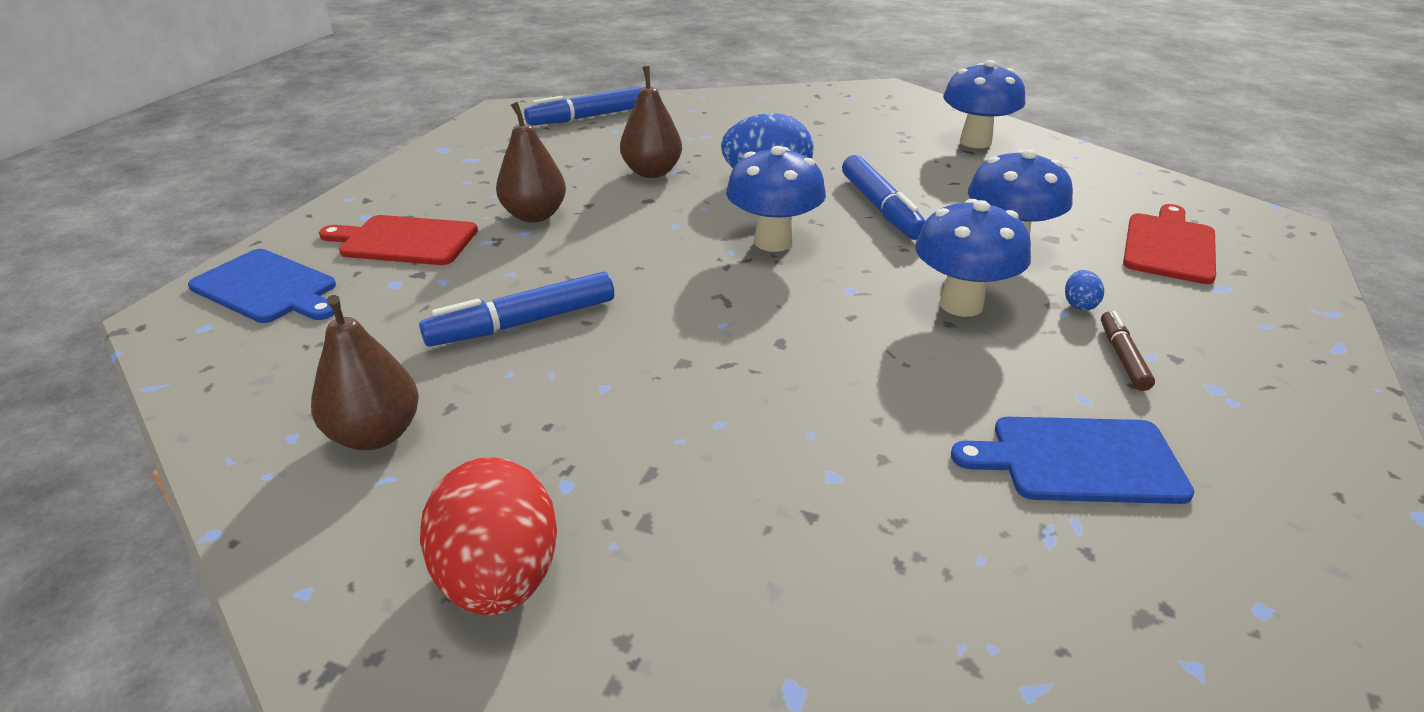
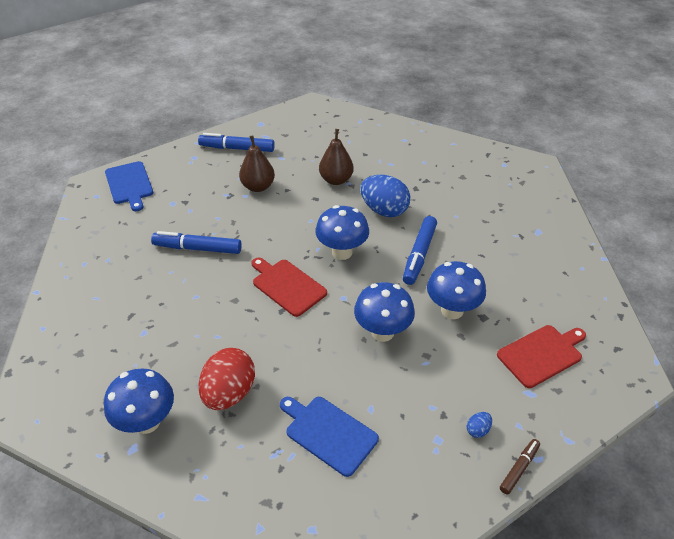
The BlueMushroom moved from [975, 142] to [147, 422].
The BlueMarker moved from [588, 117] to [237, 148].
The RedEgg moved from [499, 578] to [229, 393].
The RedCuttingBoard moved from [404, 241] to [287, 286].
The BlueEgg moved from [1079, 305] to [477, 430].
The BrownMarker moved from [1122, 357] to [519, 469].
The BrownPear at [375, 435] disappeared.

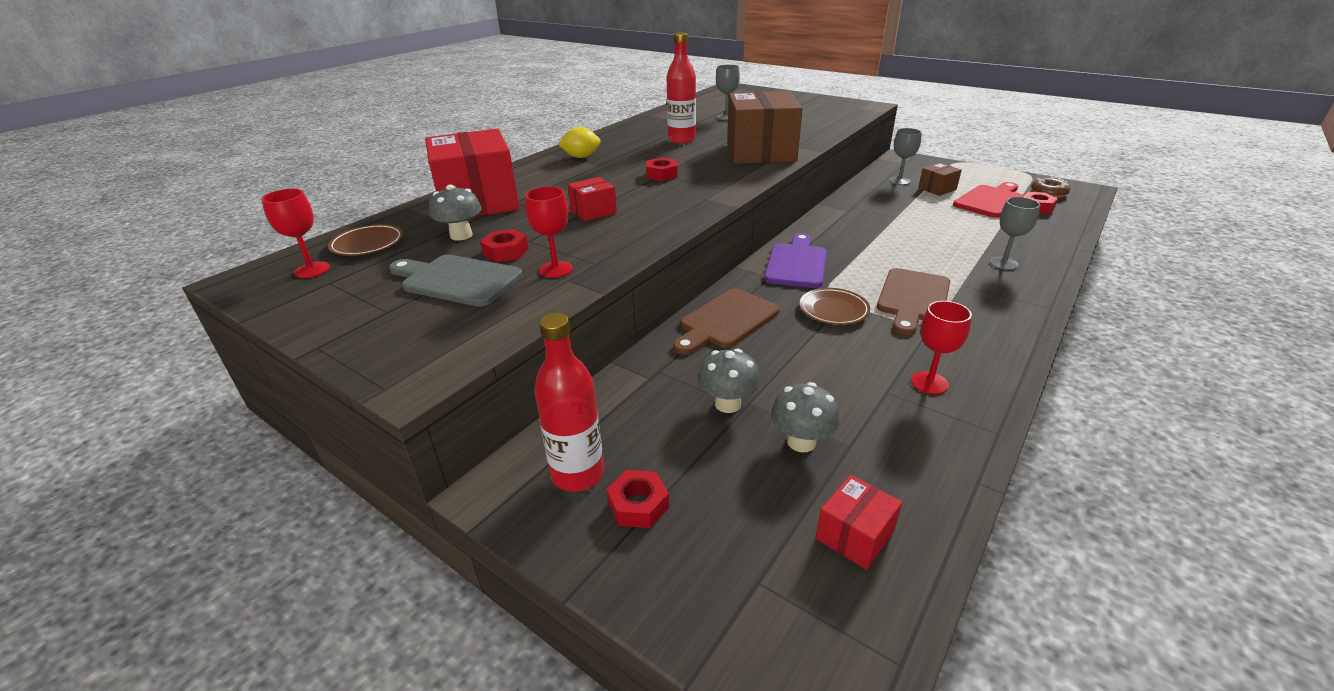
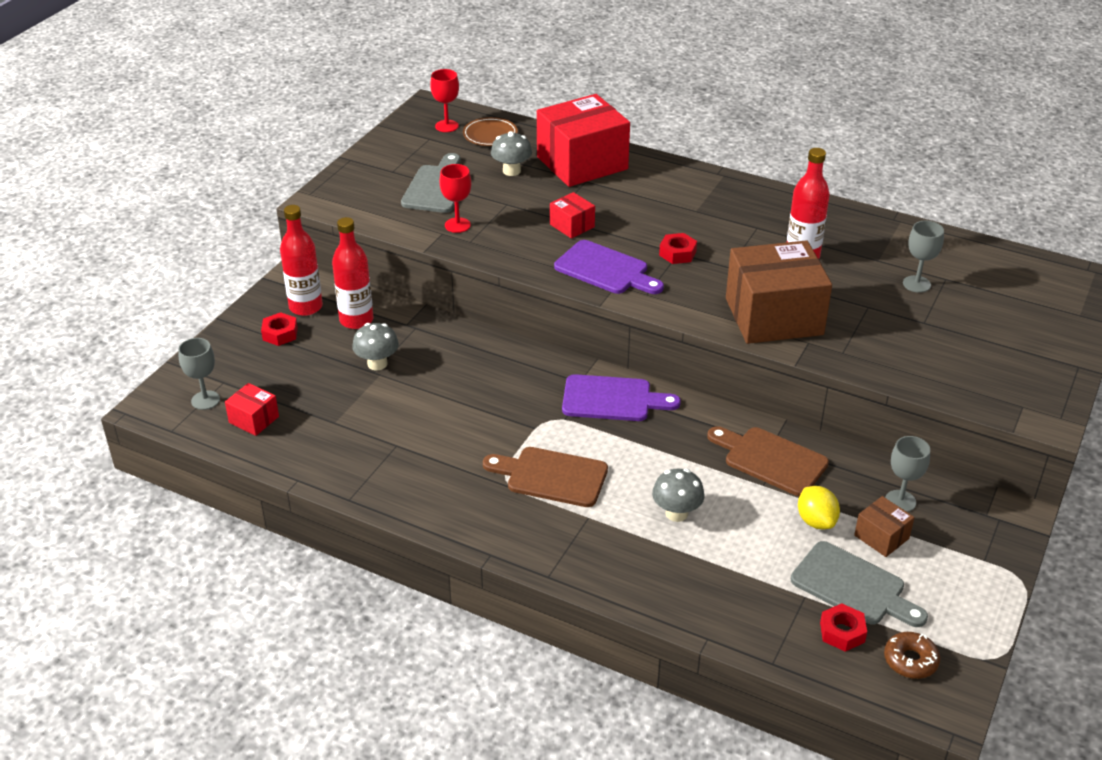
The GreyGoblet moved from [1003, 263] to [205, 400].
The RedBottle at [356, 320] appeared.
The PurpleCuttingBoard at [605, 270] appeared.
The GreyMushroom moved from [801, 442] to [676, 513].
The BrownCuttingBoard moved from [726, 321] to [771, 460].
The RedCuttingBoard at [990, 200] became the GreyCuttingBoard at [853, 586].
The YellowLemon moved from [581, 157] to [816, 521].
The RedNut at [506, 252] disappeared.
The BrownPlate at [833, 310] disappeared.
The RedGoblet at [929, 383] disappeared.

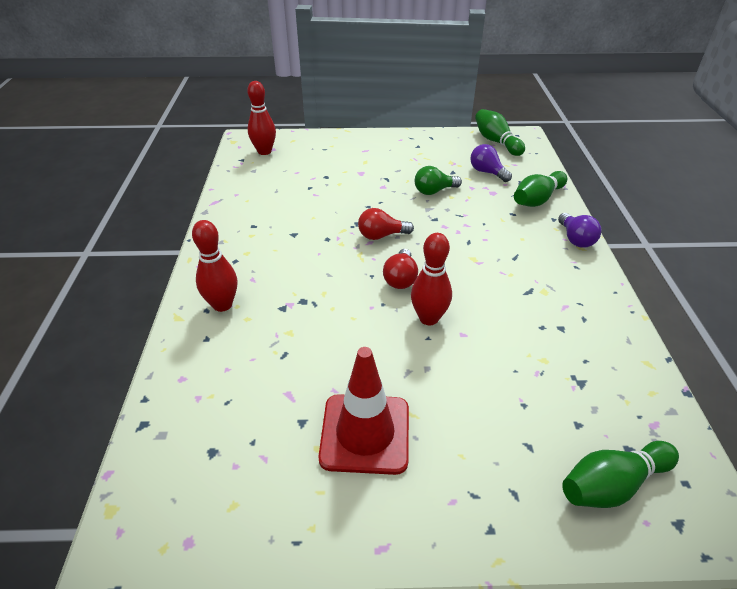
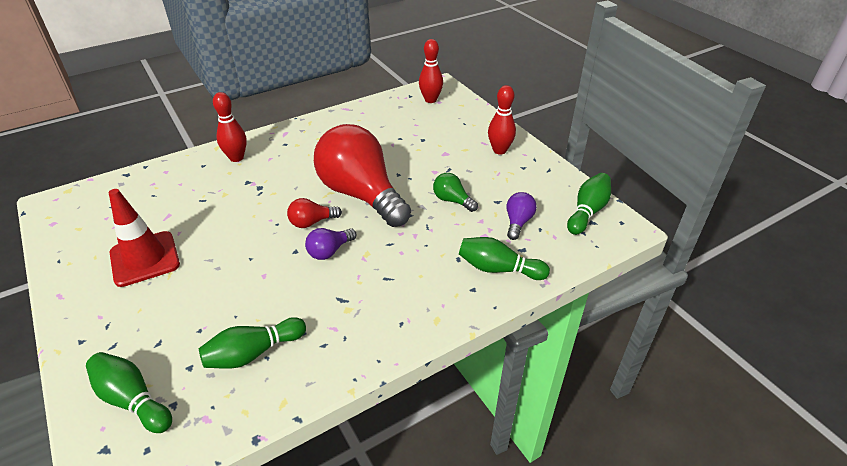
The GreenBowlingPin at [253, 353] appeared.
The PurpleLightBulb moved from [575, 239] to [329, 251].
The RedLightBulb at [381, 236] changed to 2.43 times the size.
The RedBowlingPin moved from [428, 318] to [499, 150].

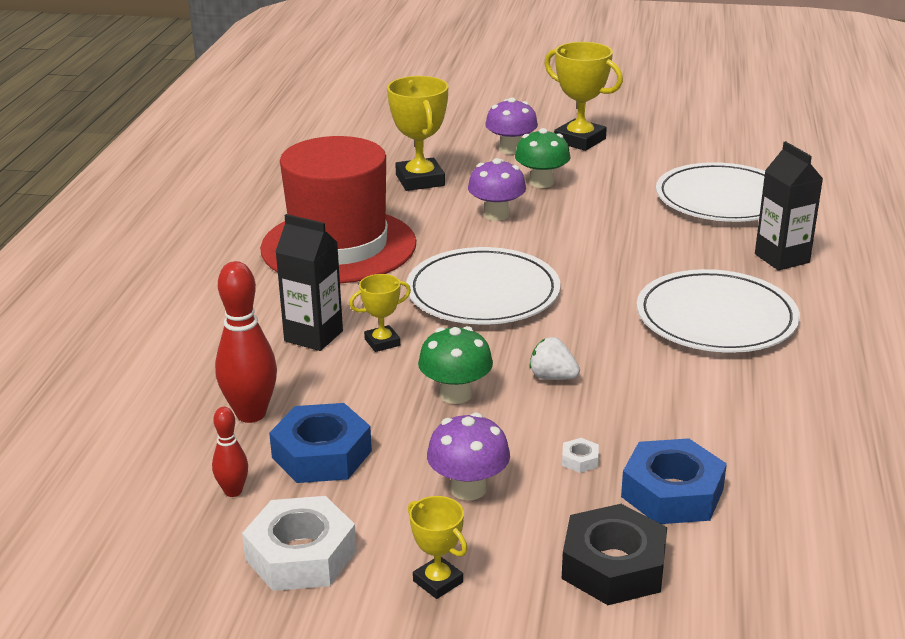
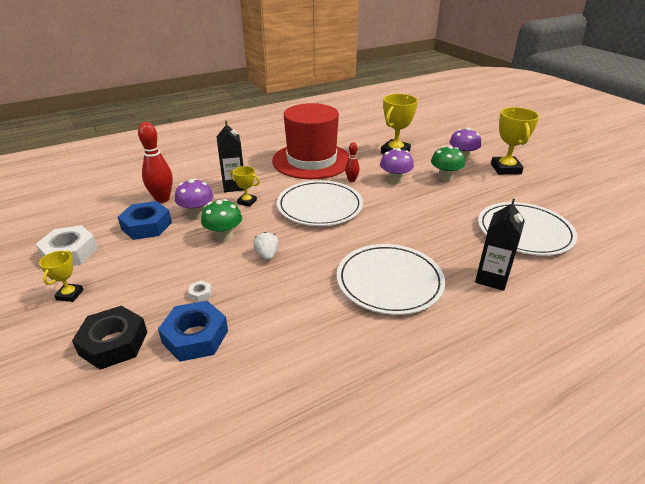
The PurpleMushroom moved from [468, 488] to [197, 214].
The RedBowlingPin moved from [233, 491] to [351, 180].

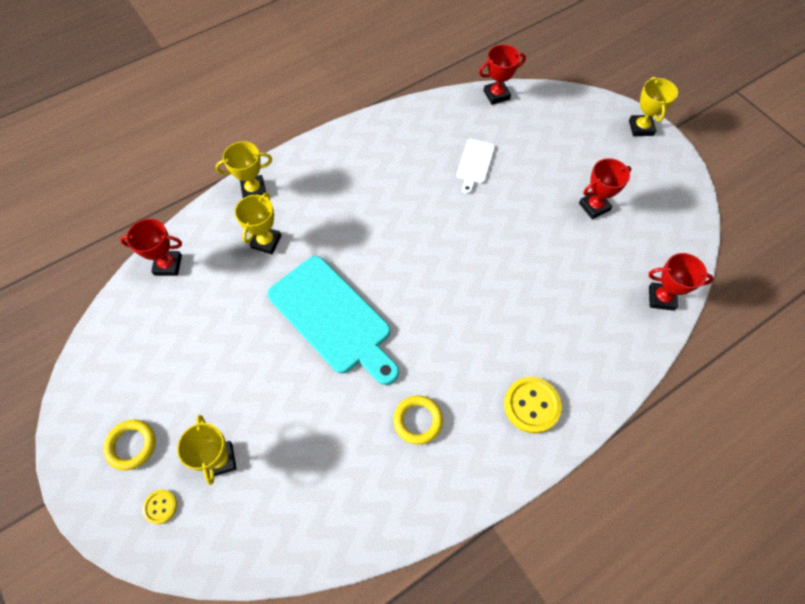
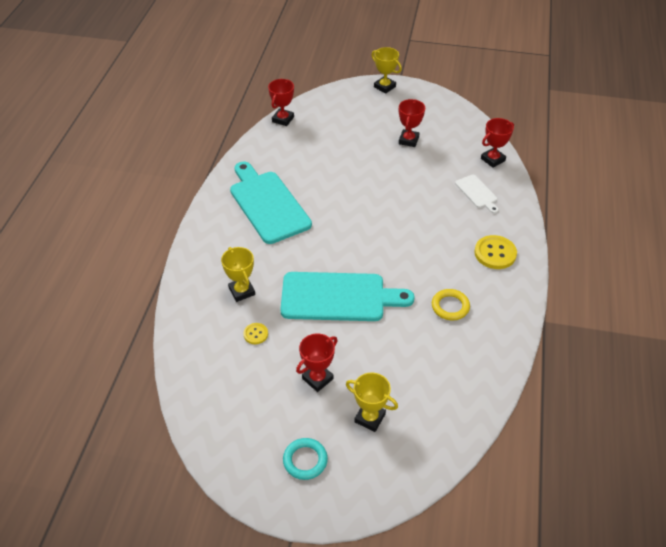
The TurquoiseCuttingBoard at [268, 204] appeared.
The YellowButton moved from [160, 507] to [255, 334].
The YellowRing at [131, 445] became the TurquoiseRing at [305, 460].
The RedTrophy moved from [168, 265] to [317, 378].
The WhiteCuttingBoard moved from [475, 163] to [477, 193].
The YellowTrophy at [254, 190] disappeared.

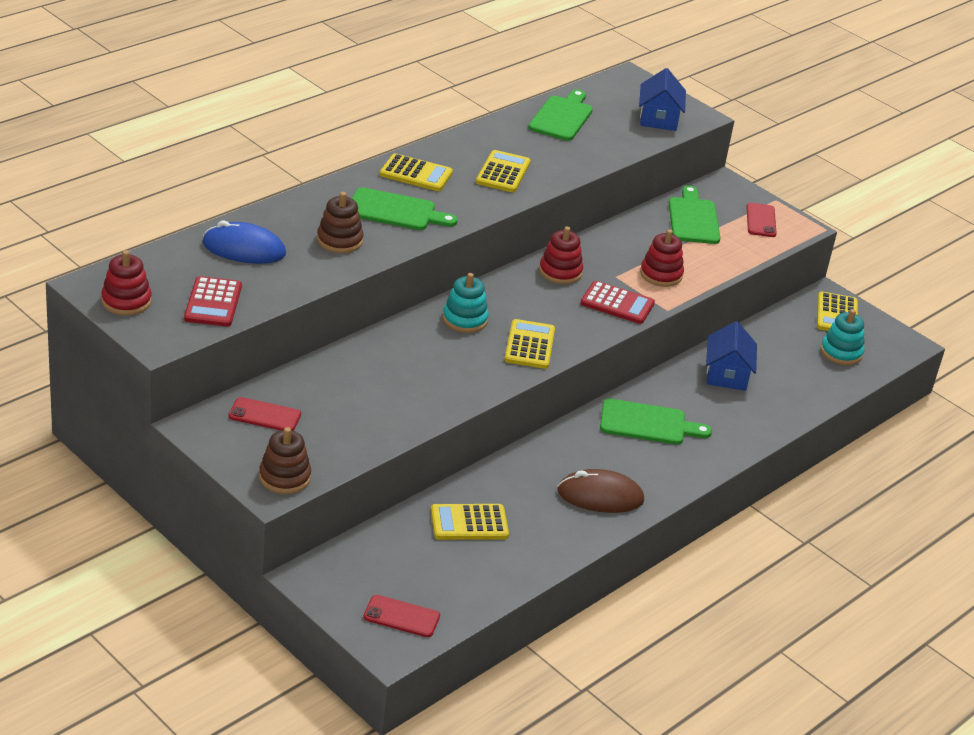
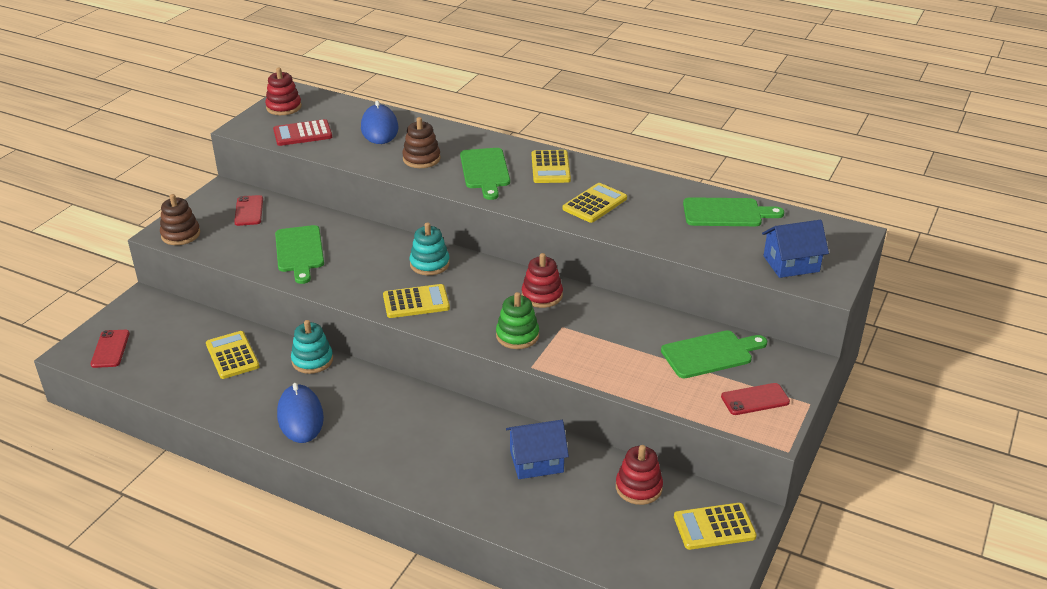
The GreenCuttingBoard moved from [647, 423] to [299, 251].
The BrownMouse at [600, 496] became the BlueMouse at [300, 417].
The TurquoiseStackingToy moved from [841, 352] to [312, 360].
The RedCalculator at [617, 304] was replaced by the GreenStackingToy at [517, 336].
The YellowCalculator at [503, 172] turned 45 degrees counterclockwise.
The RedStackingToy moved from [661, 274] to [638, 487].

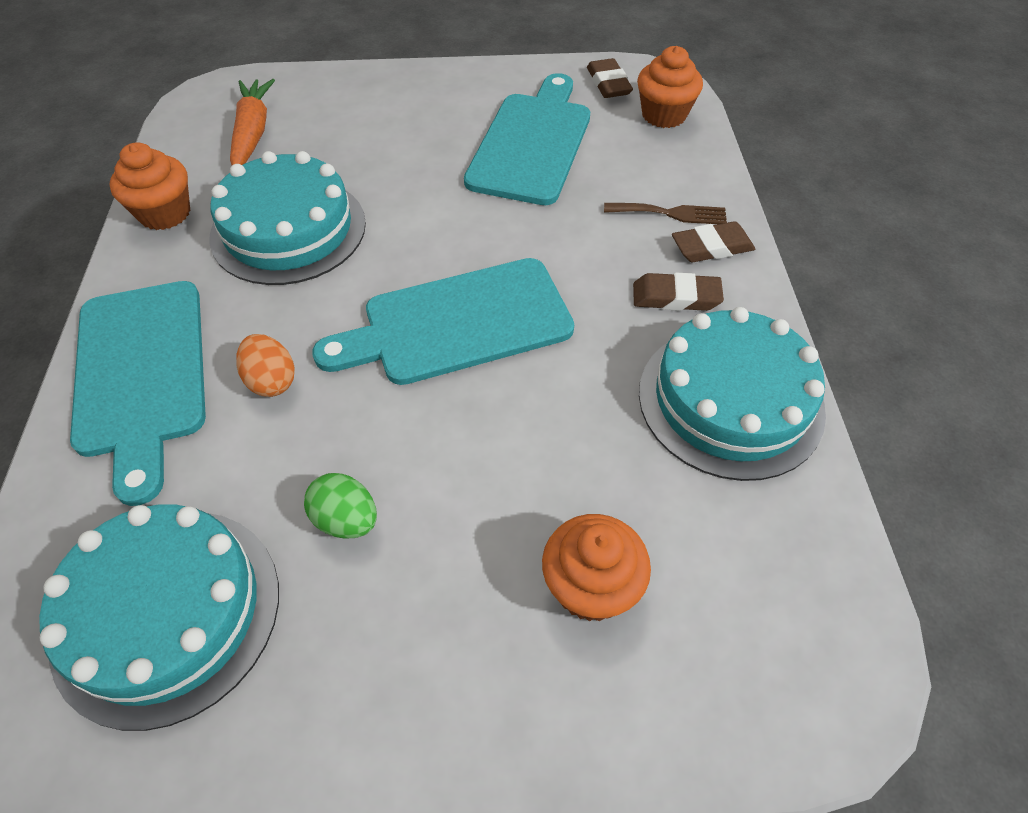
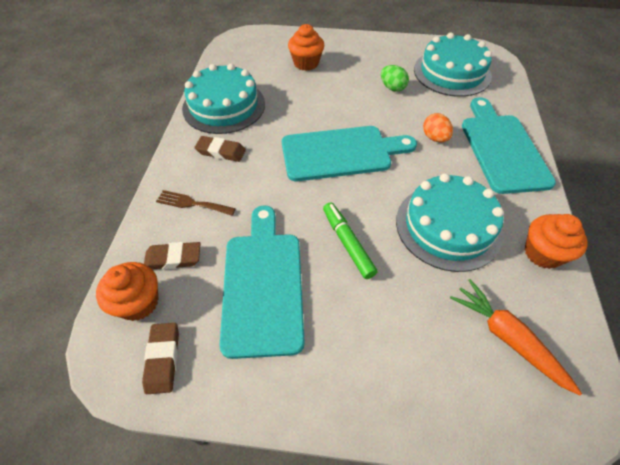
The BrownEraser moved from [711, 247] to [173, 258].
The TurquoiseCuttingBoard at [532, 143] turned 150 degrees clockwise.
The GreenMarker at [348, 243] appeared.
The OrangeCarrot at [253, 133] turned 135 degrees clockwise.

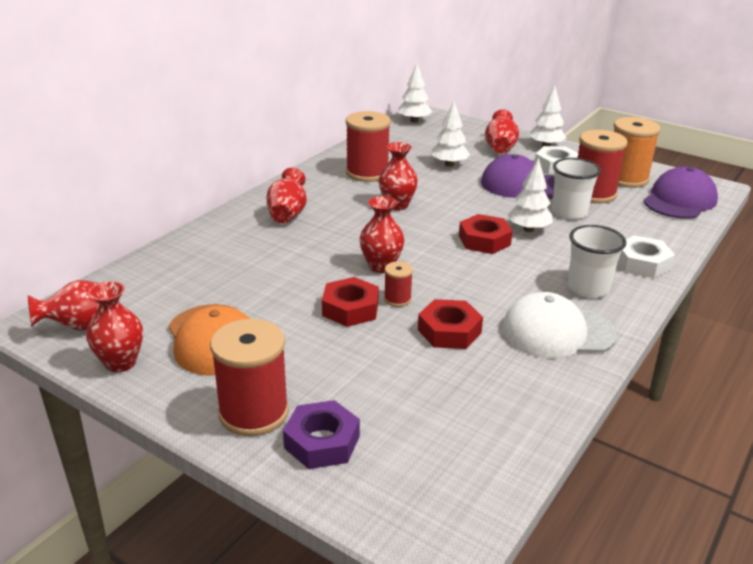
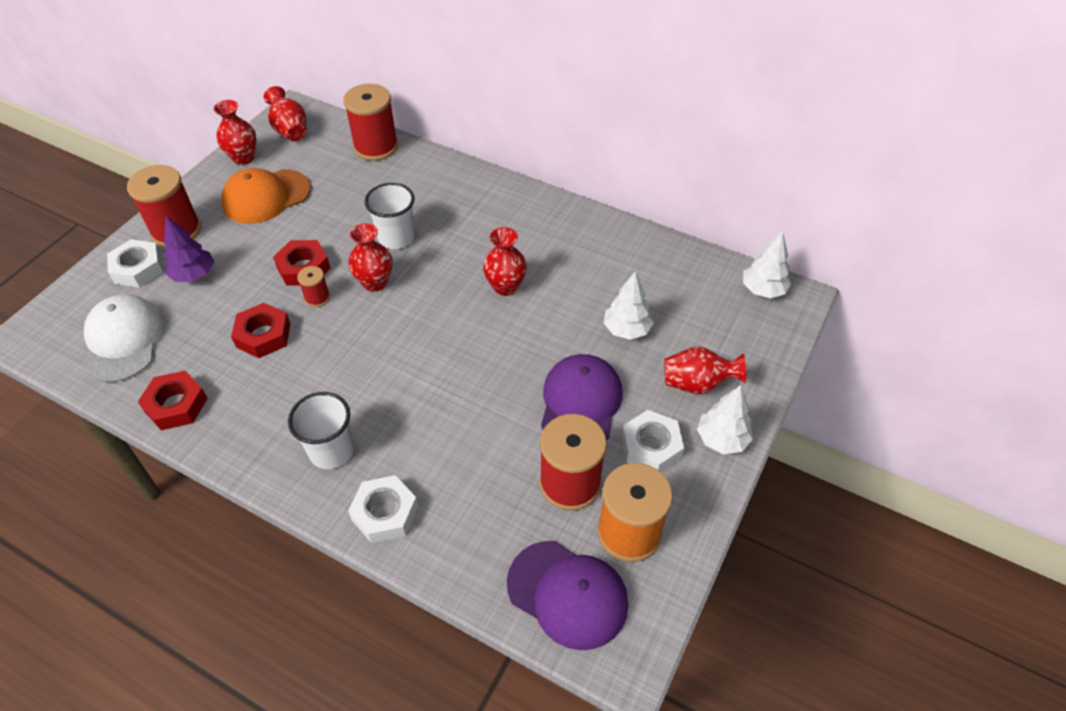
The WhiteCap moved from [557, 332] to [123, 340].
The PurpleNut at [322, 442] became the WhiteNut at [138, 268].
The RedNut moved from [484, 240] to [176, 405].
The PurpleTree at [194, 275] appeared.
The RedSpool moved from [367, 173] to [376, 147].
The WhiteCup moved from [569, 212] to [396, 237].
The RedVase at [287, 214] disappeared.
The WhiteTree at [528, 229] disappeared.

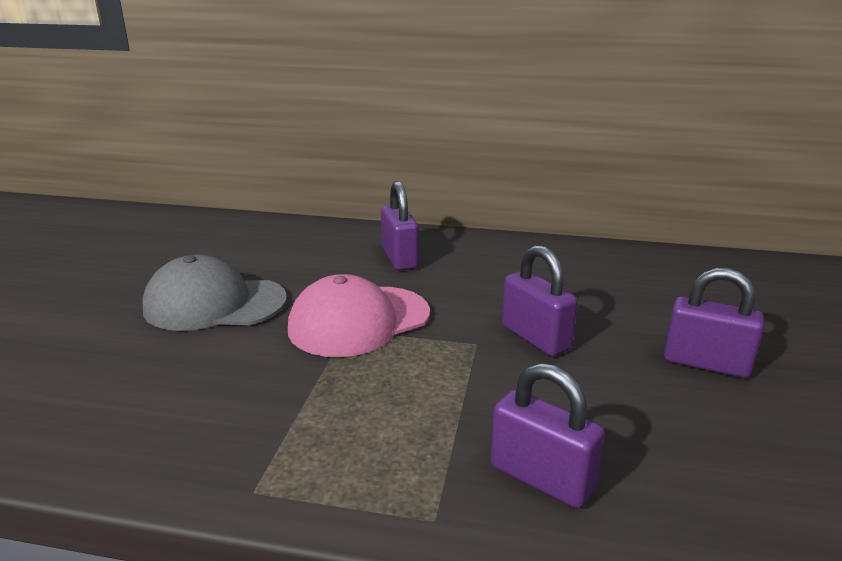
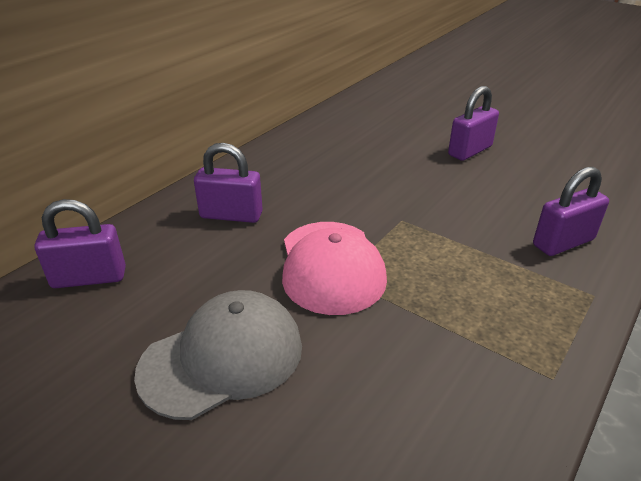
The PurplePadlock moved from [535, 338] to [89, 278].
The GreyCap at [215, 304] turned 150 degrees counterclockwise.

